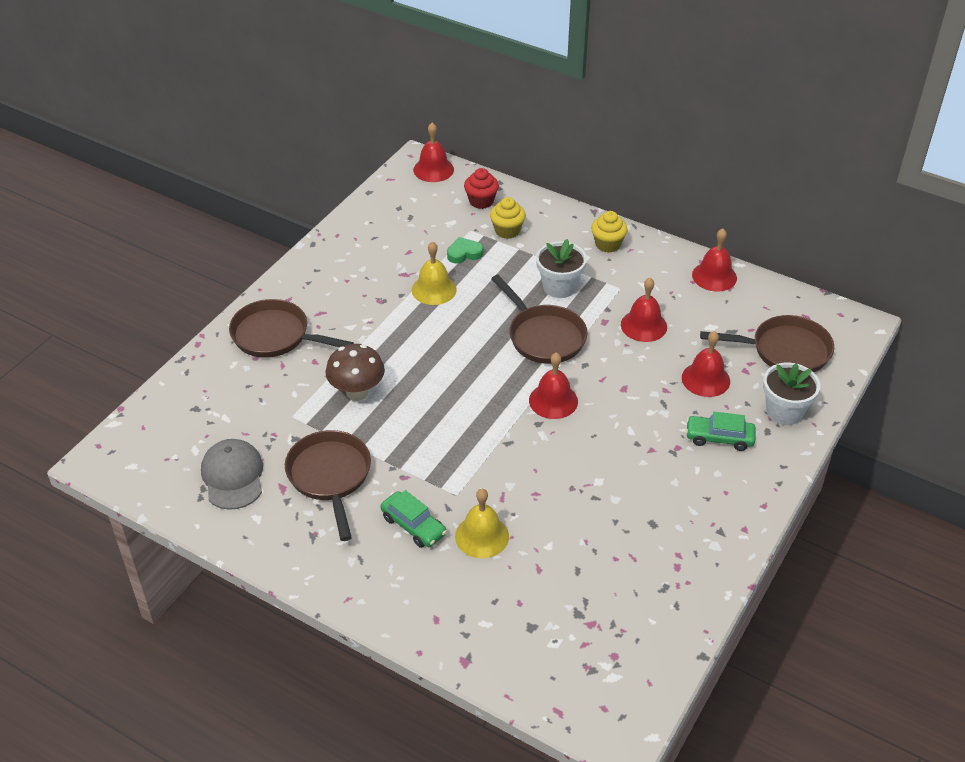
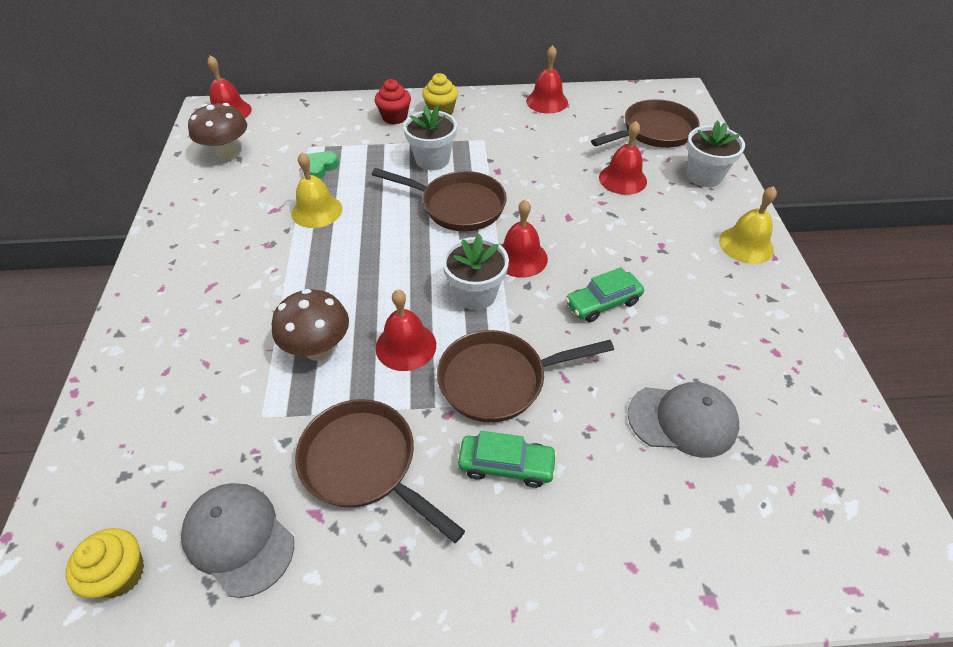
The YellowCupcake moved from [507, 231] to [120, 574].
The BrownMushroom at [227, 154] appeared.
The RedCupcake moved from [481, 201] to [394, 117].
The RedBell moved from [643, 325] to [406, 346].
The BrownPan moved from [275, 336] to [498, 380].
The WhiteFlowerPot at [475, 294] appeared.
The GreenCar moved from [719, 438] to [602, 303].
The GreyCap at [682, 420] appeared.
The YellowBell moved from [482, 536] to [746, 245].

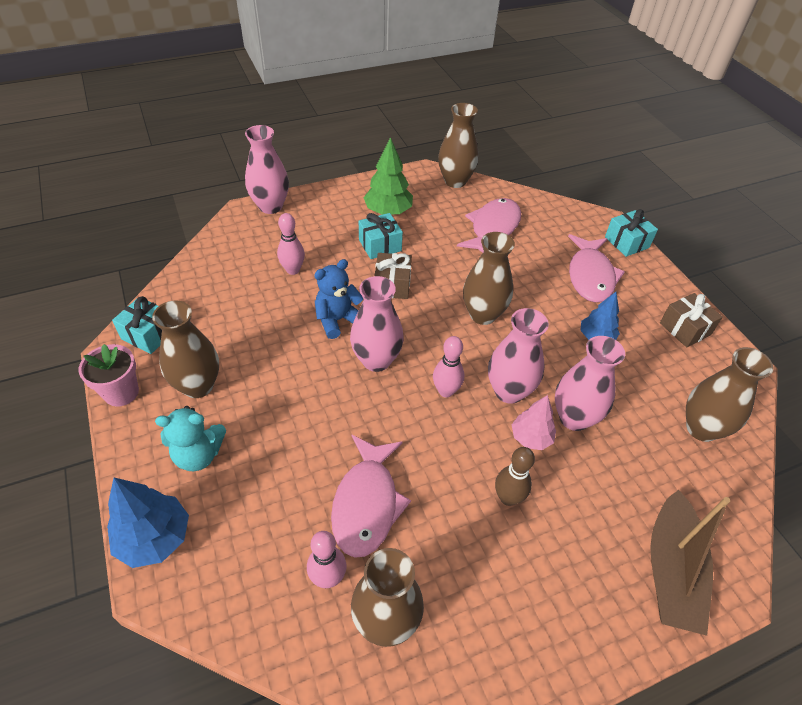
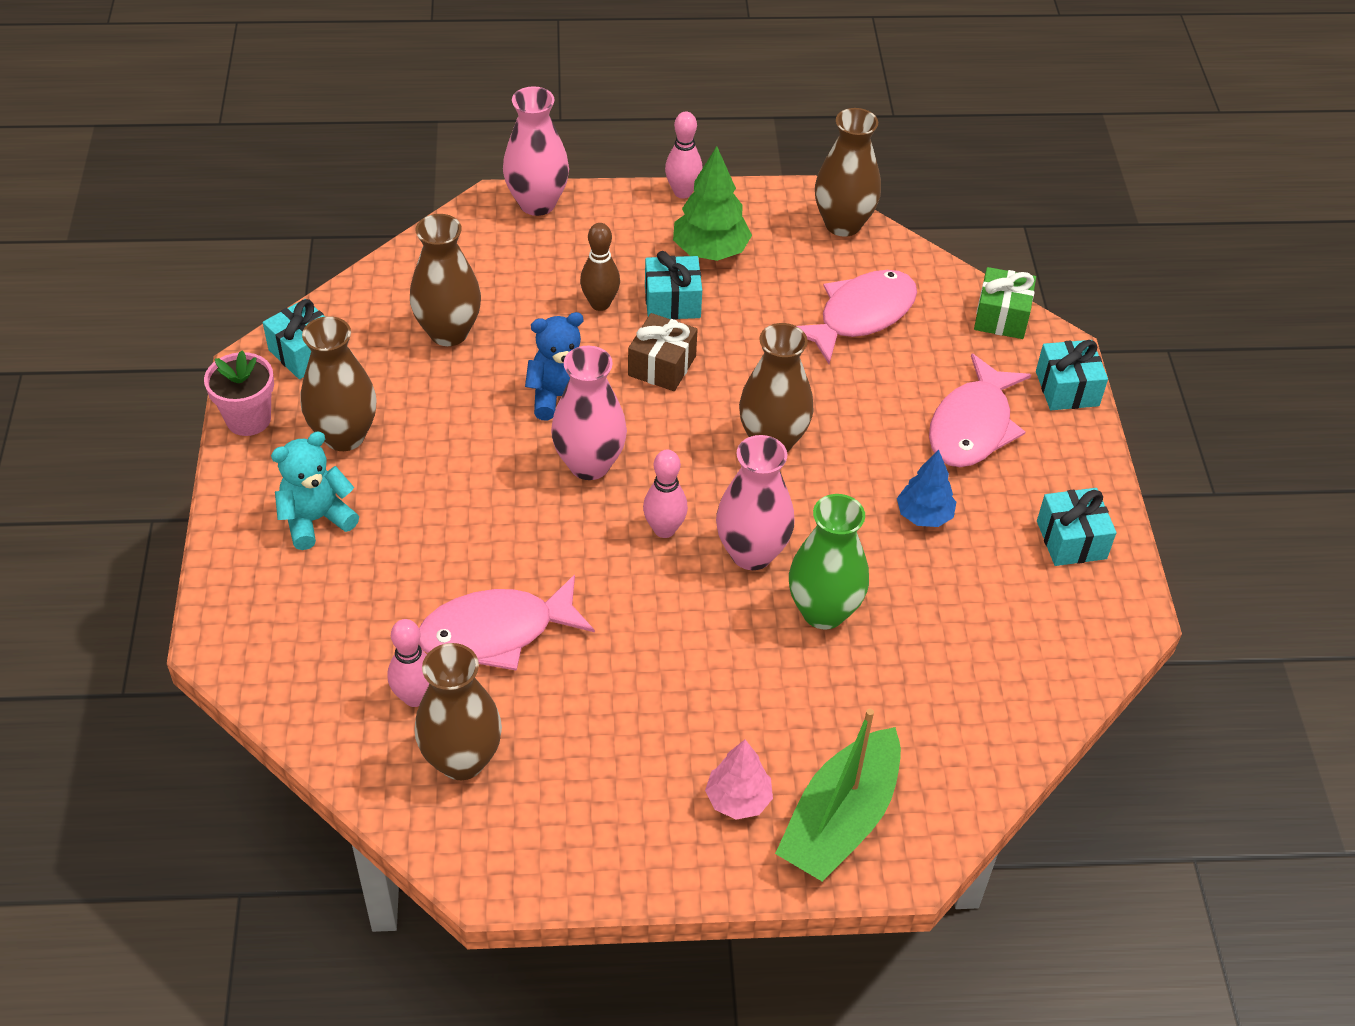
The TurquoiseTeddyBear at [198, 455] turned 135 degrees clockwise.
The BrownVase moved from [701, 428] to [448, 332].
The PinkFish at [367, 503] turned 45 degrees clockwise.
The BrownBowlingPin moved from [508, 498] to [600, 304].
The PinkBowlingPin moved from [293, 270] to [682, 192].
The PinkTree moved from [531, 438] to [738, 799].
The BrownBoat at [671, 571] became the GreenBoat at [840, 819].
The PinkVase at [574, 418] became the GreenVase at [823, 611].
The GreenGift at [1001, 317] appeared.
The BrownGift at [685, 329] became the TurquoiseGift at [1071, 540].
The BlueTree at [154, 538] disappeared.

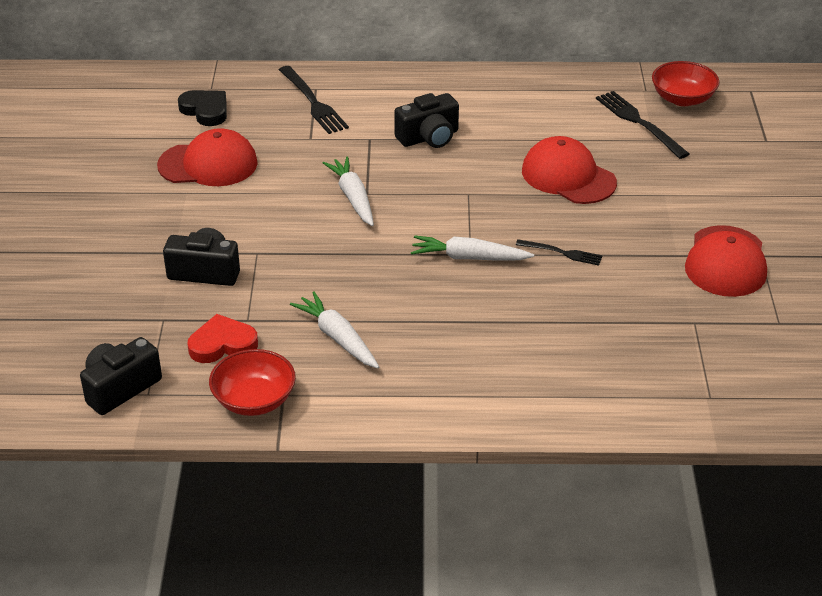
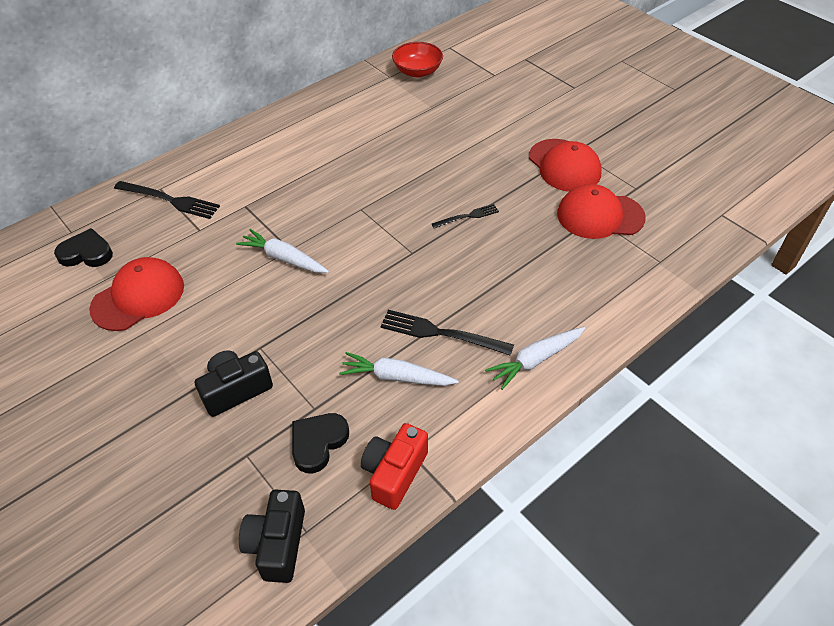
The RedHeart at [222, 344] became the BlackHeart at [318, 443].
The RedBowl at [254, 400] was replaced by the RedCamera at [394, 473].
The BlackFork moved from [639, 123] to [441, 333].
The WhiteCarrot moved from [468, 258] to [535, 360].
The RedCap moved from [568, 176] to [600, 216].
The BlackCamera at [429, 137] disappeared.

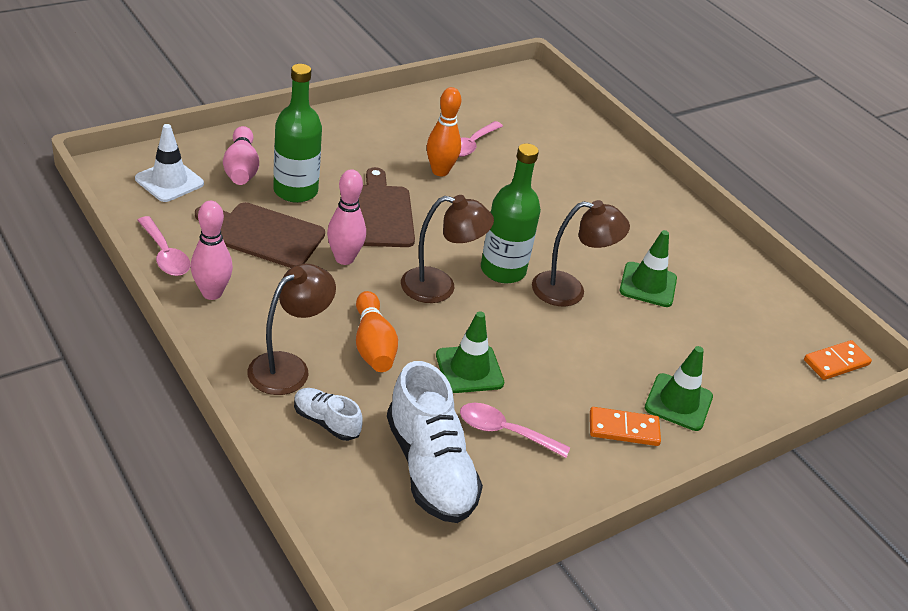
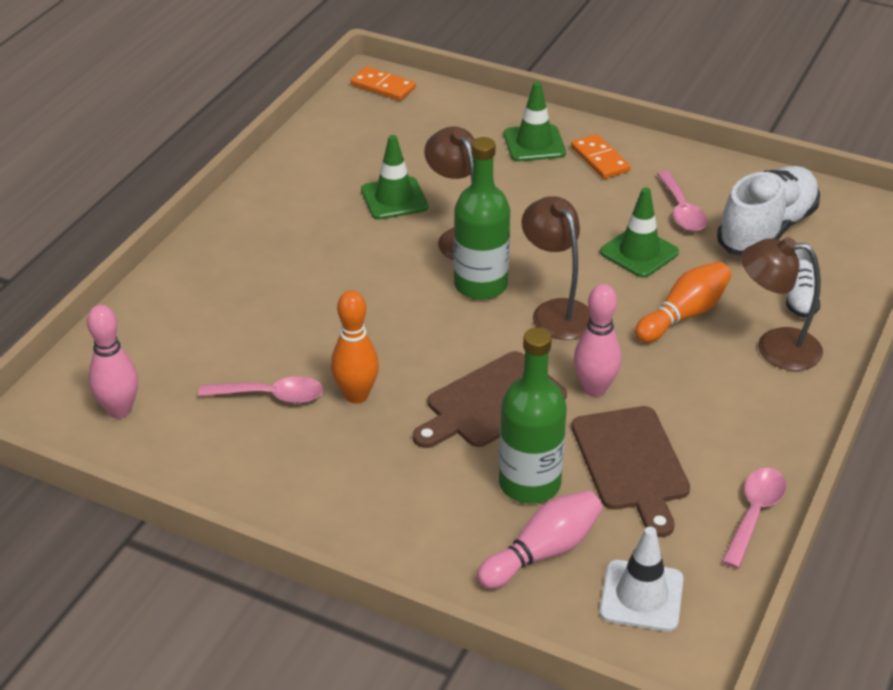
The PinkBowlingPin moved from [212, 293] to [119, 410].

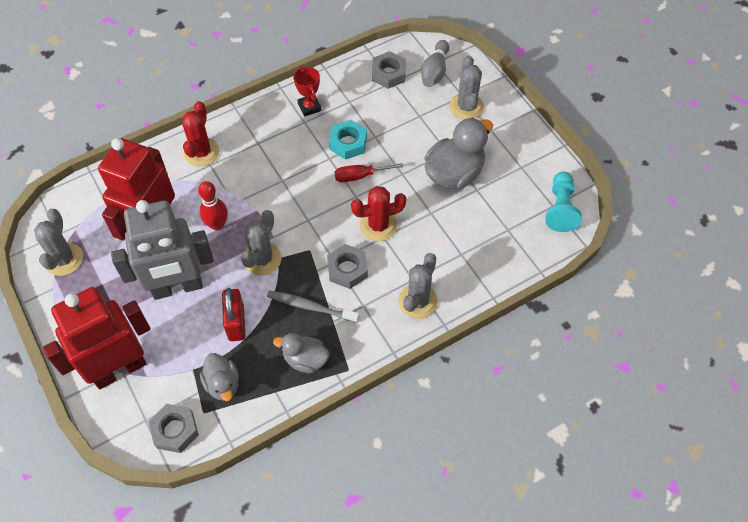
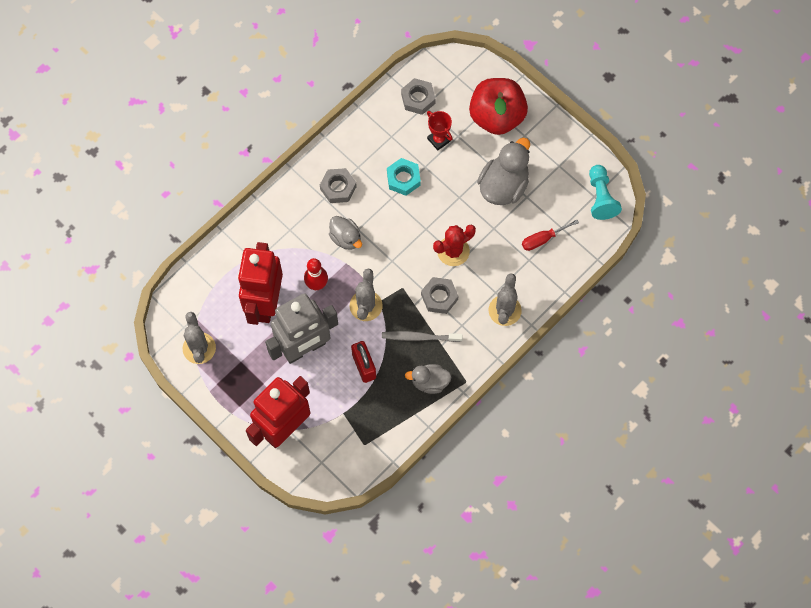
The GreyNut moved from [175, 430] to [338, 188].
The GreyDuck moved from [222, 384] to [346, 238].
The RedTrophy moved from [309, 107] to [439, 140].
The GreyCactus at [466, 107] was replaced by the RedApple at [496, 116].
The RedScrewdriver moved from [360, 176] to [543, 239].
The RedCactus at [201, 152] disappeared.
The GreyBowlingPin at [434, 71] disappeared.

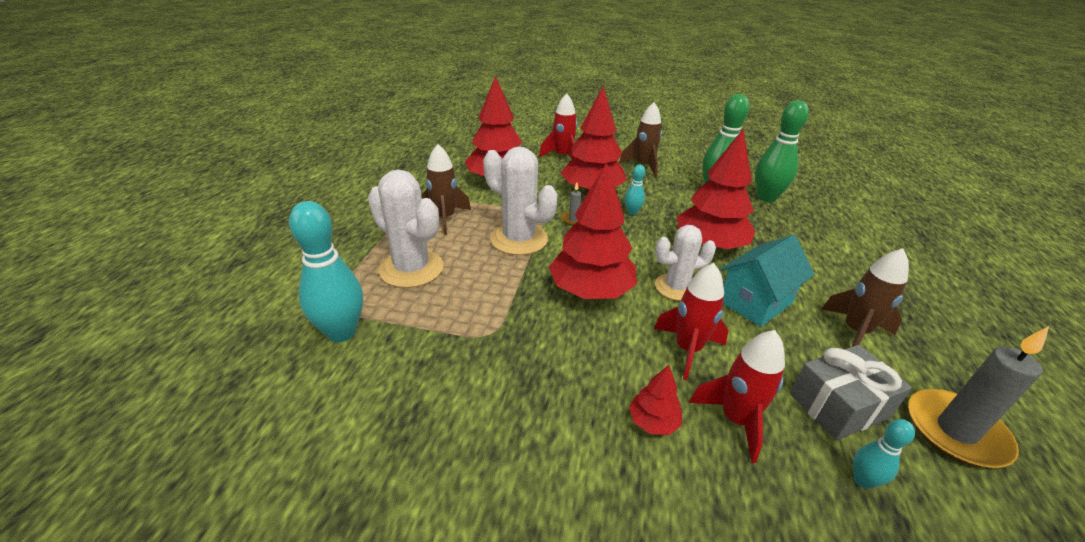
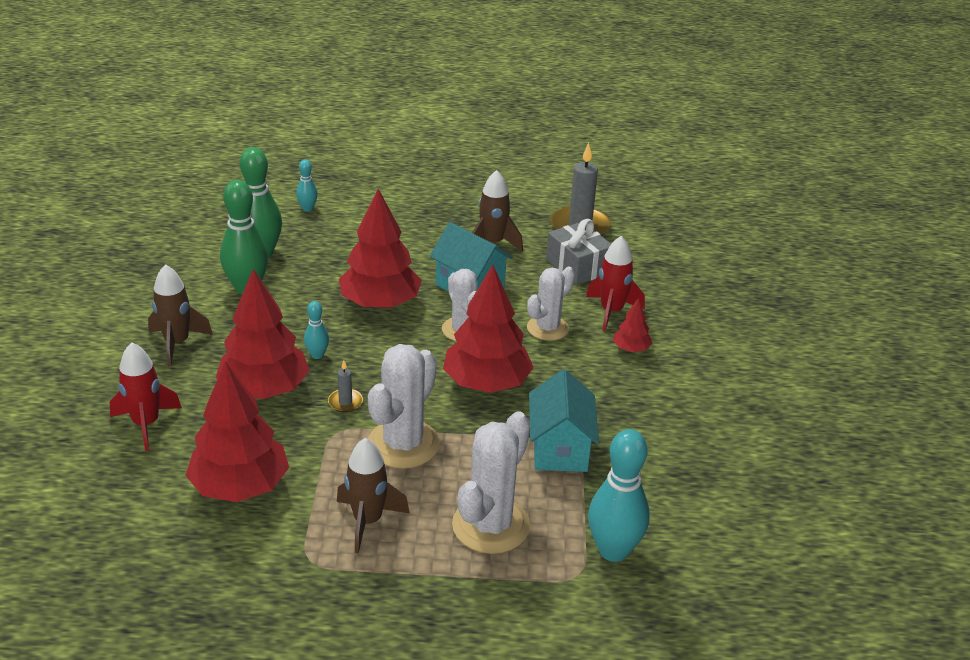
The TurquoiseBowlingPin moved from [862, 480] to [307, 209].
The RedRocket at [687, 349] was replaced by the WhiteCactus at [547, 328].
The TurquoiseHouse at [560, 449] appeared.

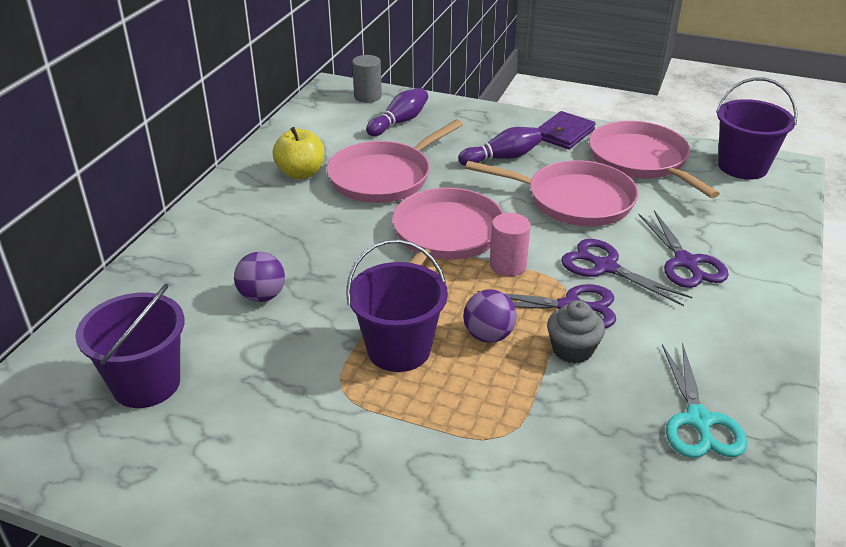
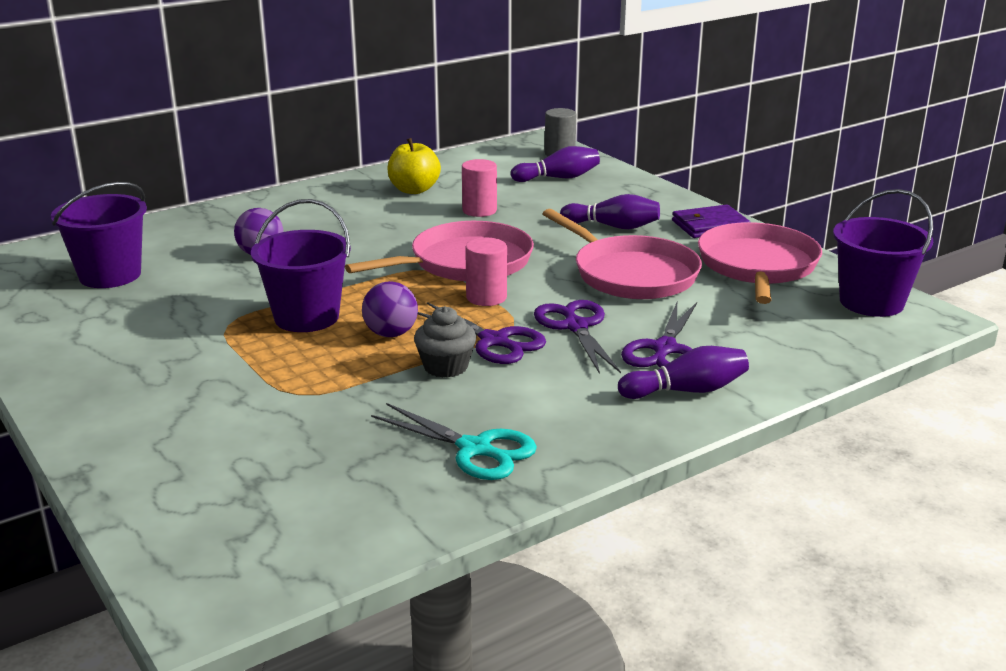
The TurquoiseScissors at [698, 420] turned 90 degrees counterclockwise.
The PinkPan at [384, 177] was replaced by the PinkCylinder at [479, 210].
The PurpleBowlingPin at [686, 390] appeared.

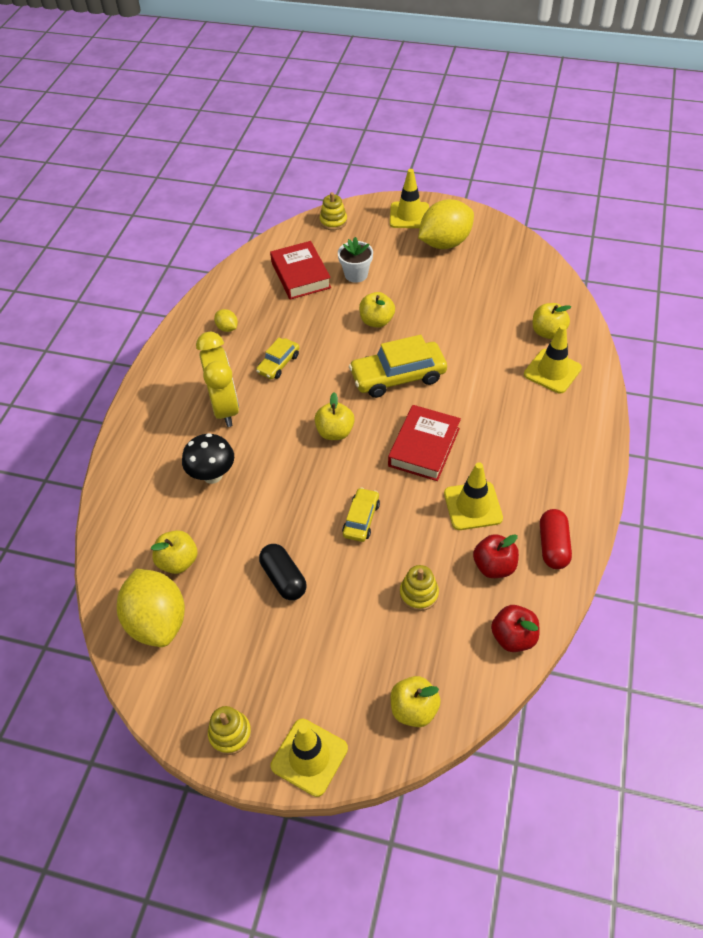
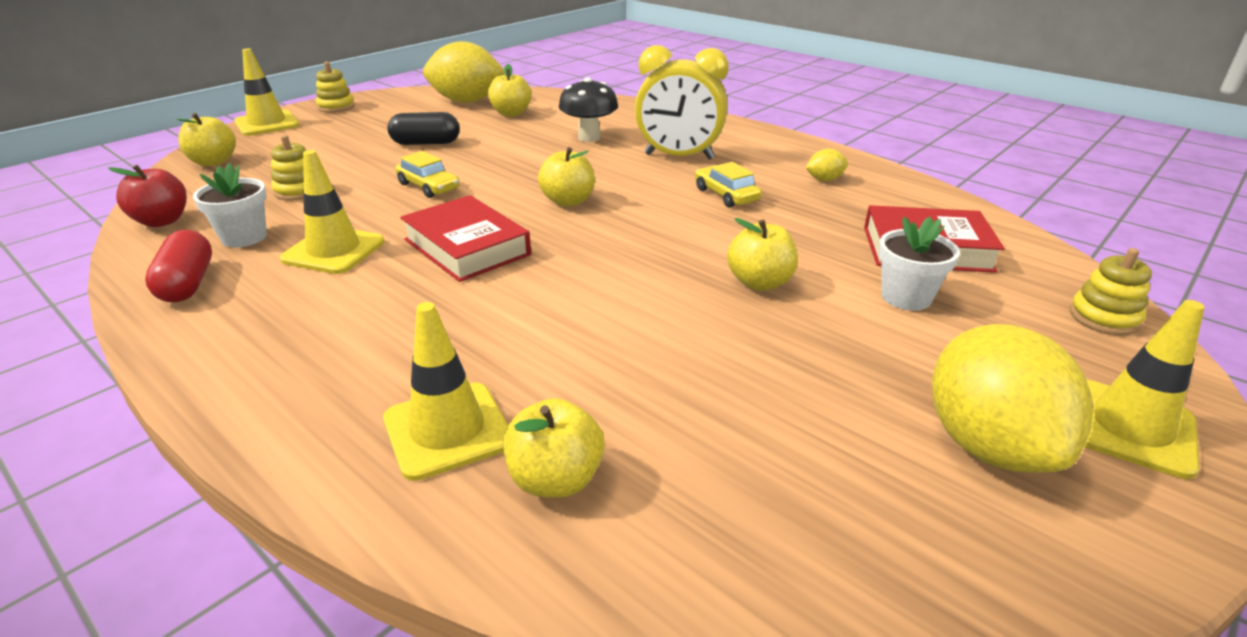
The RedCapsule at [553, 546] turned 45 degrees clockwise.
The RedApple at [494, 566] was replaced by the WhiteFlowerPot at [244, 237].
The YellowCar at [398, 376] disappeared.

